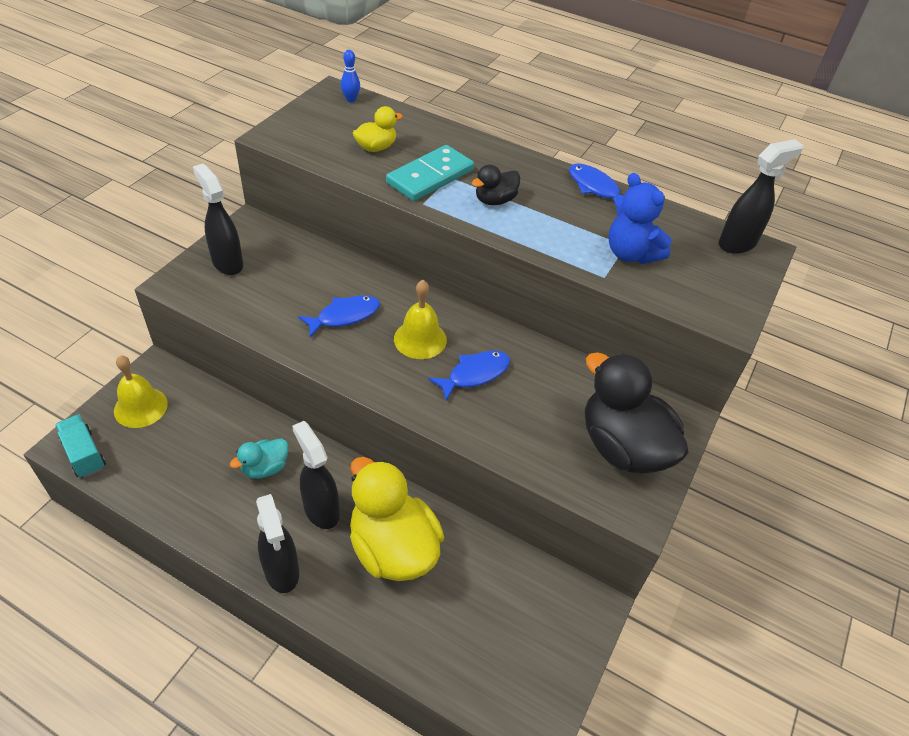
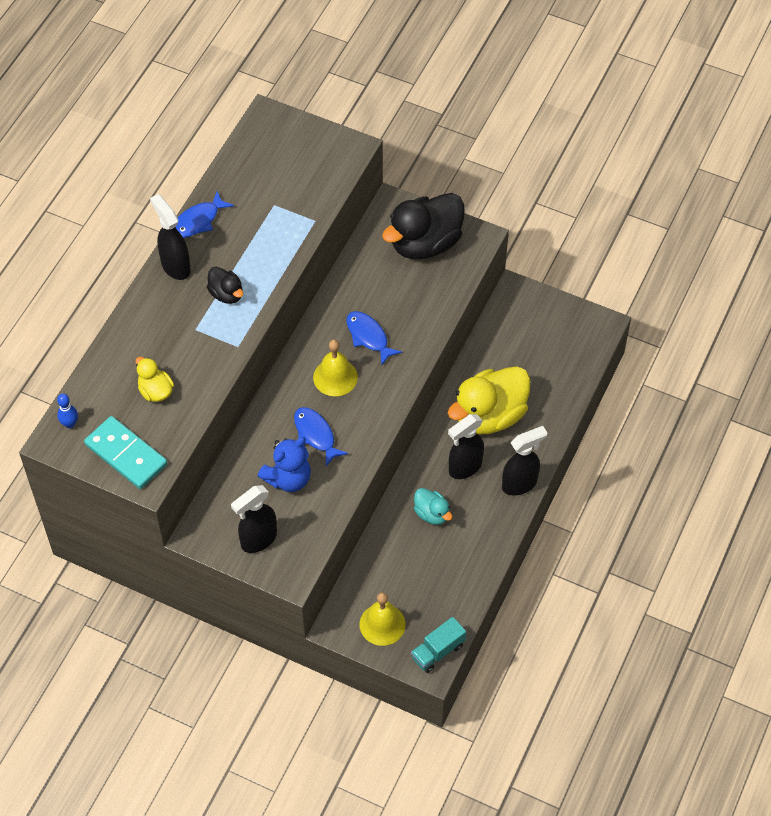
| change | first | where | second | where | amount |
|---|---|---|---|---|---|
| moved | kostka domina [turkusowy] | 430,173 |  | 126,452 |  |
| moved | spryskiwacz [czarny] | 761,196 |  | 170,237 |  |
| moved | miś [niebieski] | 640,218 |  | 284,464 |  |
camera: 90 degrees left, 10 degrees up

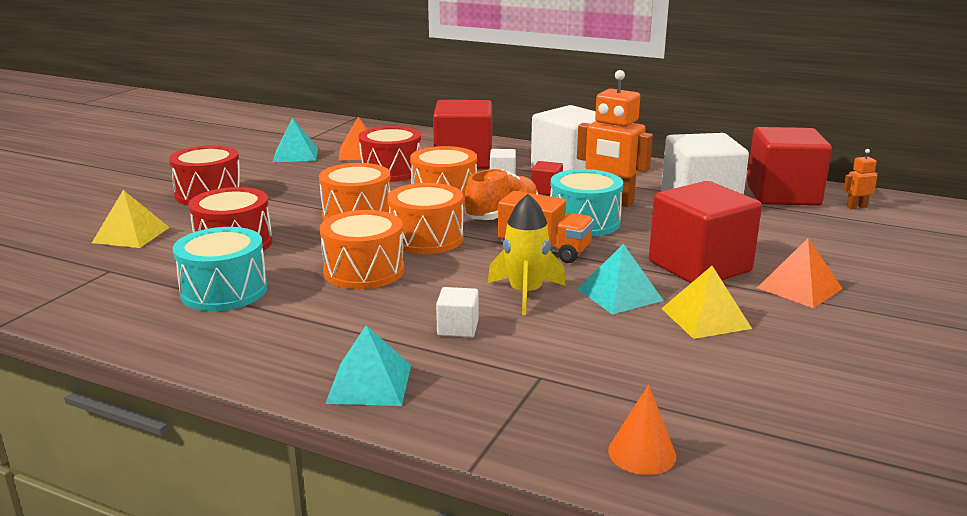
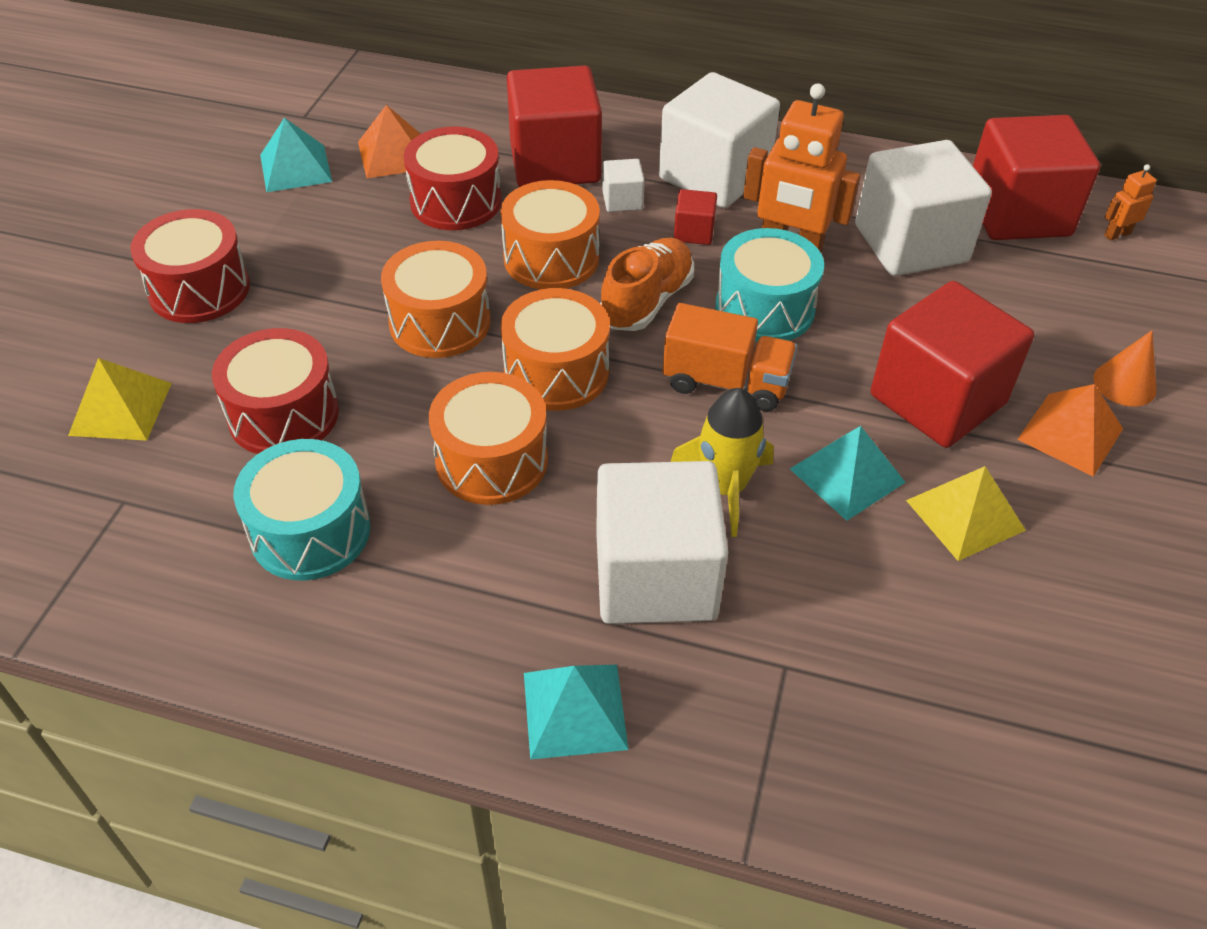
| change | first | where | second | where | amount |
|---|---|---|---|---|---|
| resized | sześcian [biały] | 457,312 |  | 662,542 | x2.32 |
| moved | stożek [pomarańczowy] | 642,430 |  | 1125,368 |  |
camera: 10 degrees left, 25 degrees up

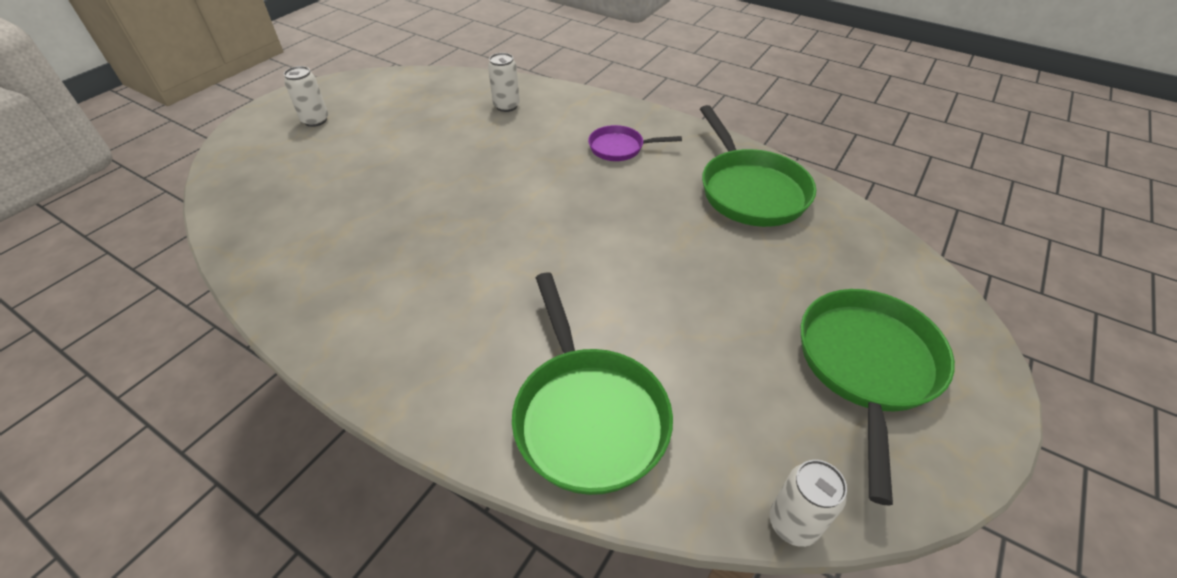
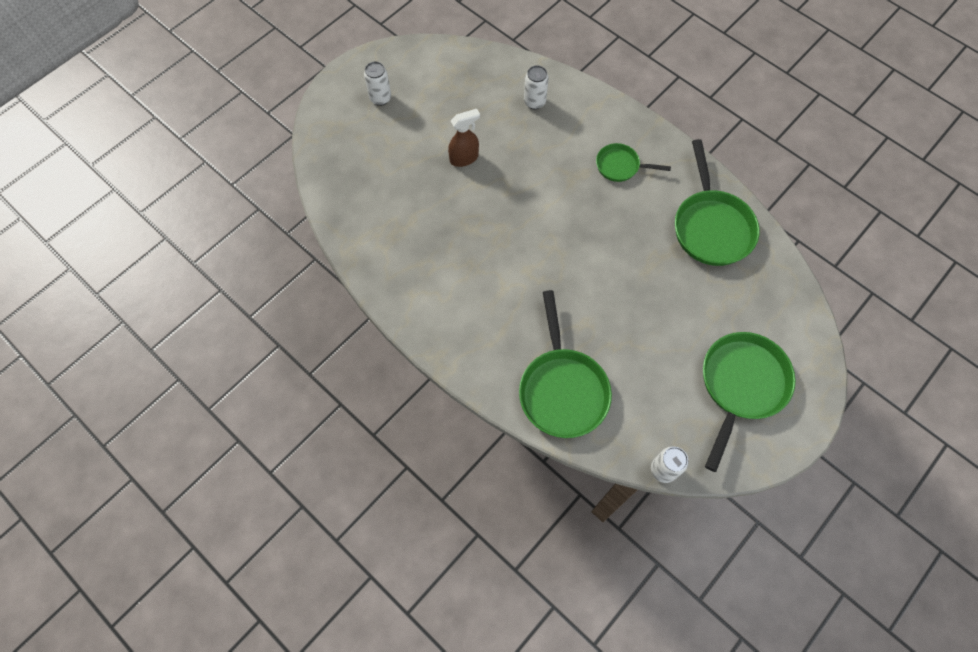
| change | first | where | second | where | amount |
|---|---|---|---|---|---|
| added |  |  | spryskiwacz [brązowy] | 464,138 |  |
| recoloured | patelnia [fioletowy] | 635,143 | patelnia [zielony] | 633,162 |  |
camera: 10 degrees right, 20 degrees up

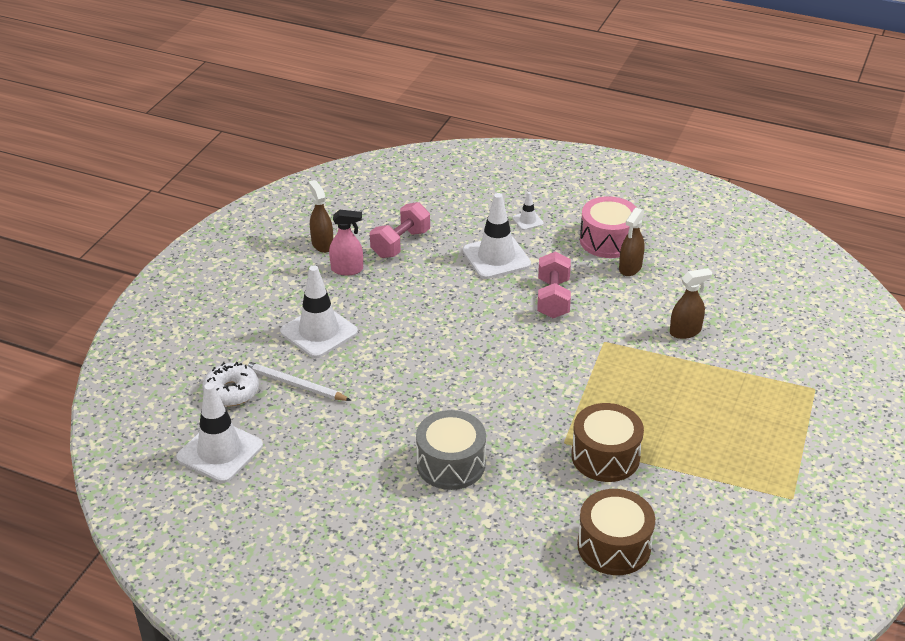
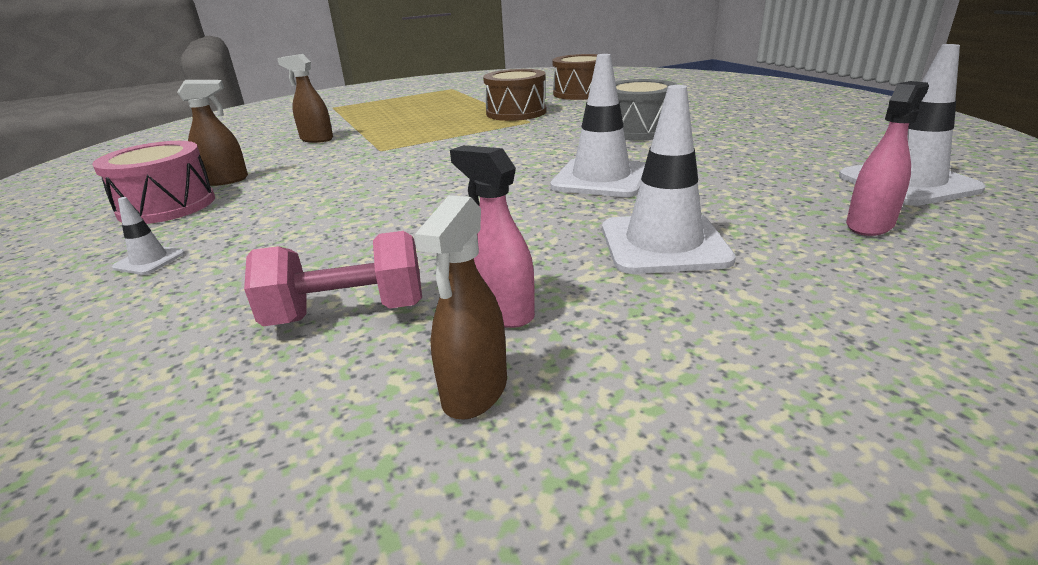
| change | first | where | second | where | amount |
|---|---|---|---|---|---|
| moved | pachołek [biały] | 497,236 |  | 598,125 |  |
| replaced | donut [biały] | 230,384 | spryskiwacz [różowy] | 887,158 |  |
| removed | ołówek [biały] | 297,381 |  |  |  |
| removed | hantel [różowy] | 554,284 |  |  |  |
camera: 135 degrees left, 10 degrees down

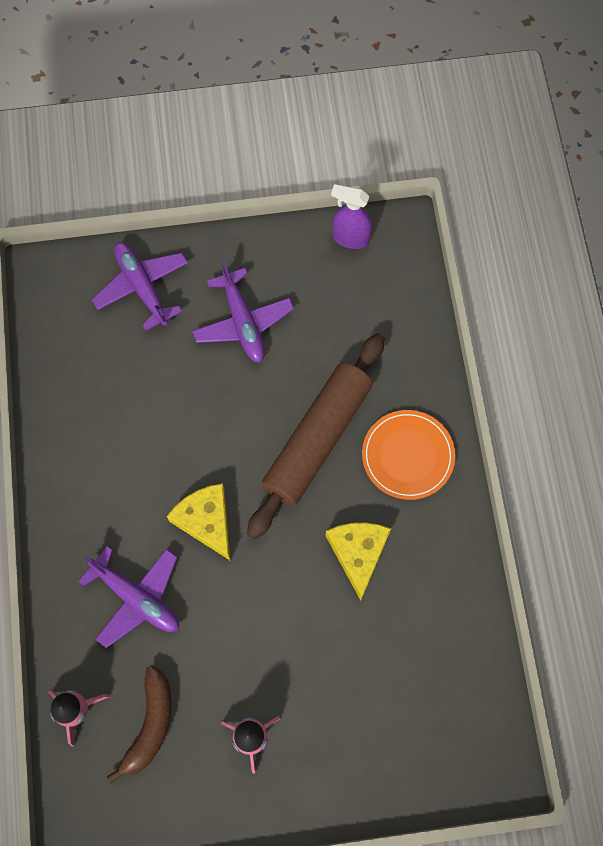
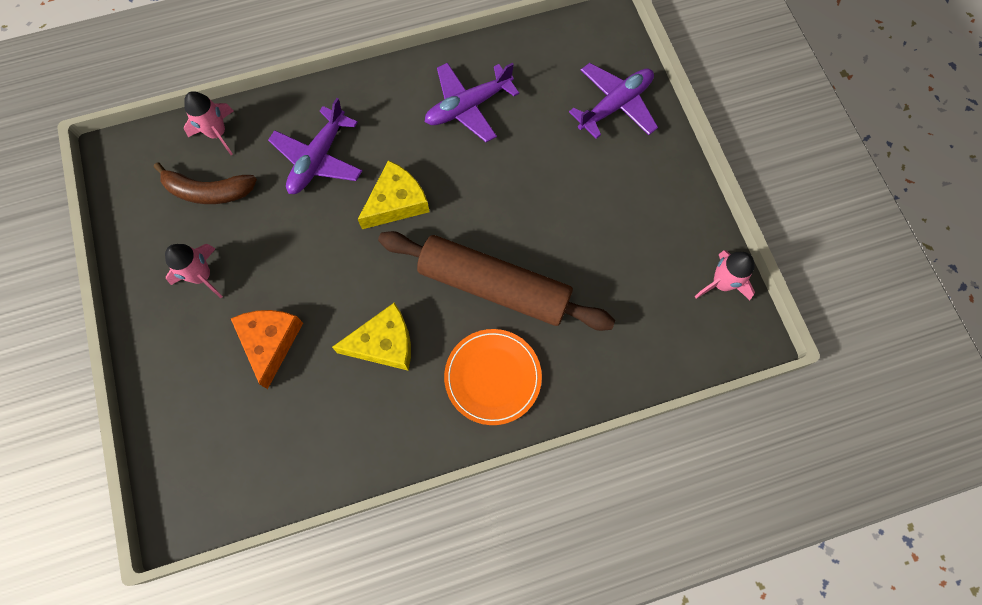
| change | first | where | second | where | amount |
|---|---|---|---|---|---|
| added |  |  | ser [pomarańczowy] | 266,349 |  |
| moved | samolot [fioletowy] | 243,312 |  | 472,102 |  |
| replaced | spryskiwacz [fioletowy] | 351,216 | rakieta [różowy] | 725,275 |  |
camera: 80 degrees right, 0 degrees up

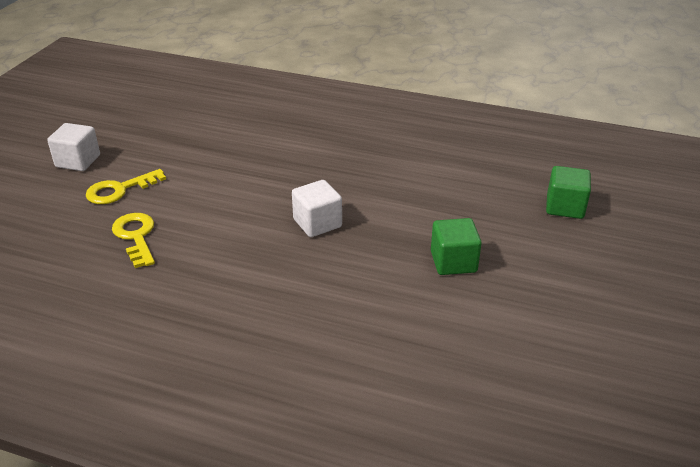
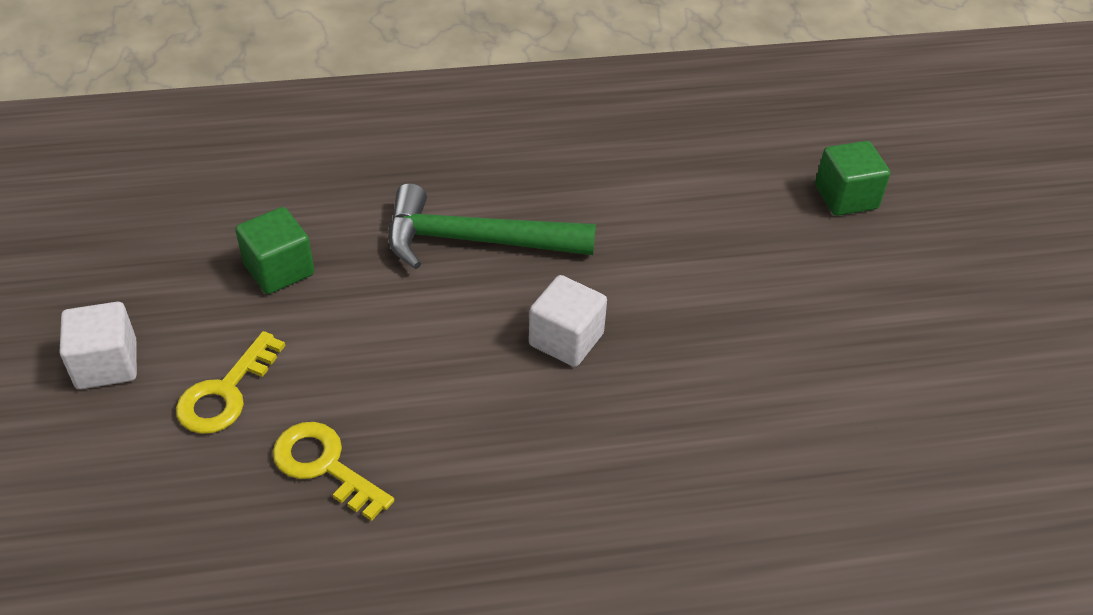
| change | first | where | second | where | amount |
|---|---|---|---|---|---|
| moved | sześcian [zielony] | 456,246 |  | 275,250 |  |
| added |  |  | młotek [zielony] | 492,226 |  |
camera: 30 degrees left, 10 degrees up

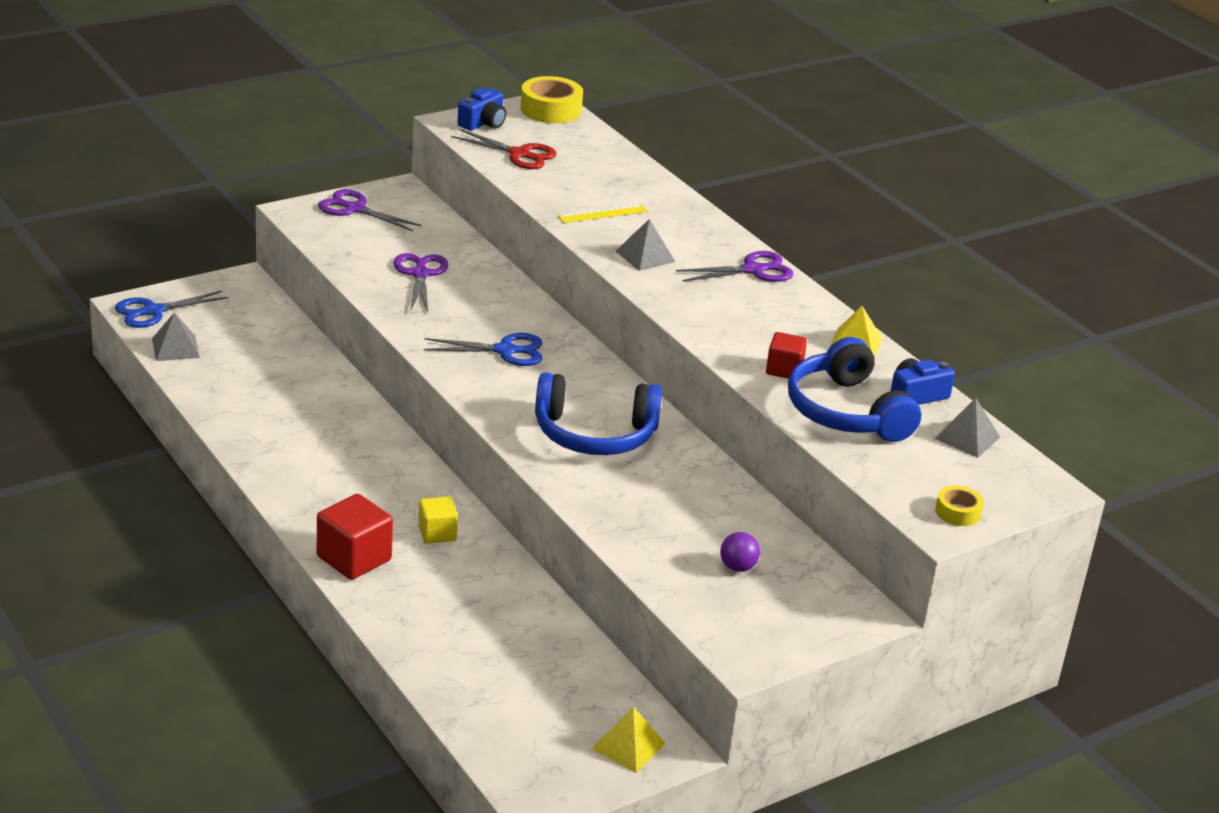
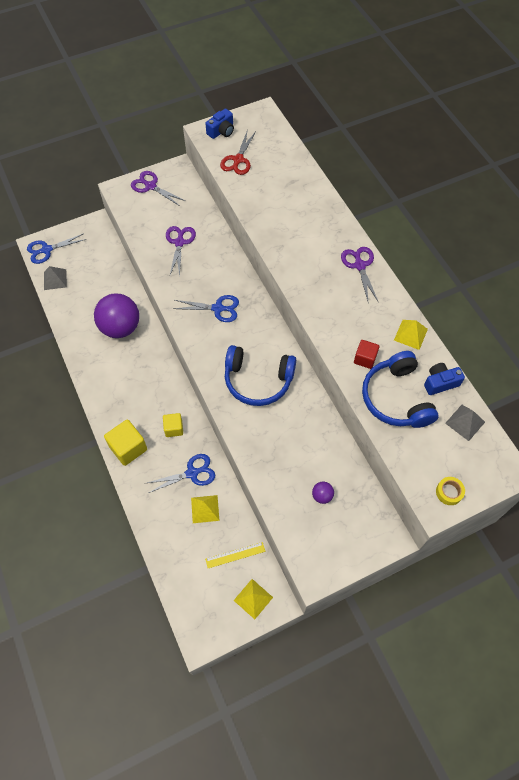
| change | first | where | second | where | amount |
|---|---|---|---|---|---|
| added |  |  | piłka [fioletowy] | 116,315 |  |
| recoloured | sześcian [czerwony] | 355,537 | sześcian [żółty] | 125,443 |  |
| added |  |  | nożyczki [niebieski] | 181,473 |  |
| added |  |  | piramida [żółty] | 205,509 |  |
| moved | linijka [żółty] | 602,213 |  | 235,555 |  |
| turned | nożyczki [czerwony] | 504,149 |  | 238,152 | 75 degrees clockwise |
| turned | nożyczki [fioletowy] | 734,266 |  | 359,274 | 90 degrees counterclockwise |
| removed | taśma klejąca [żółty] | 551,99 |  |  |  |
| removed | piramida [szary] | 645,245 |  |  |  |
camera: 10 degrees right, 30 degrees up

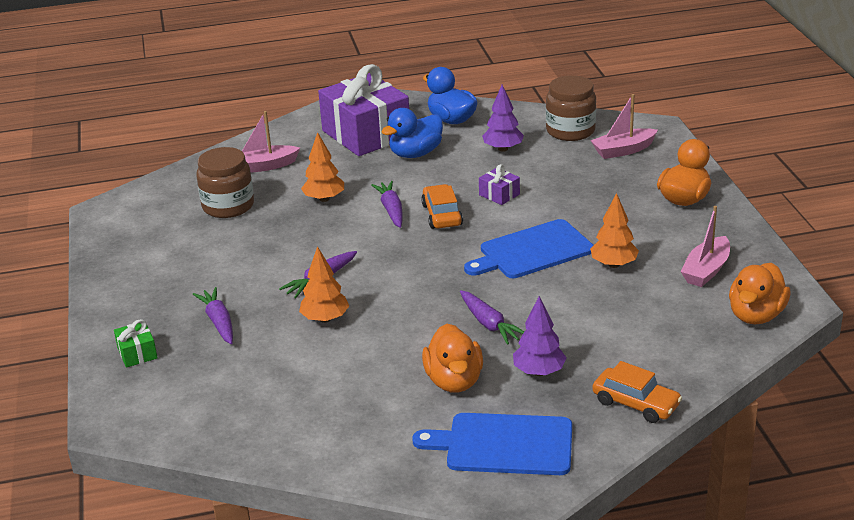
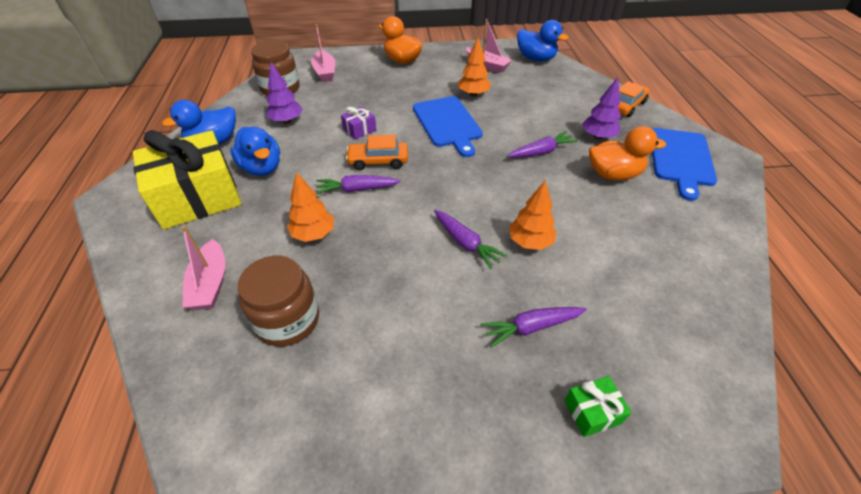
| change | first | where | second | where | amount |
|---|---|---|---|---|---|
| recoloured | prezent [fioletowy] | 363,110 | prezent [żółty] | 187,180 |  |
| recoloured | kaczka [pomarańczowy] | 760,293 | kaczka [niebieski] | 543,40 |  |
camera: 85 degrees left, 15 degrees up

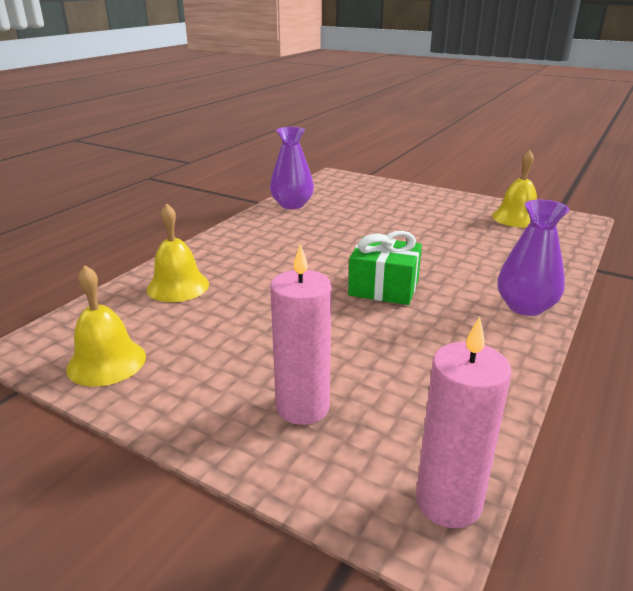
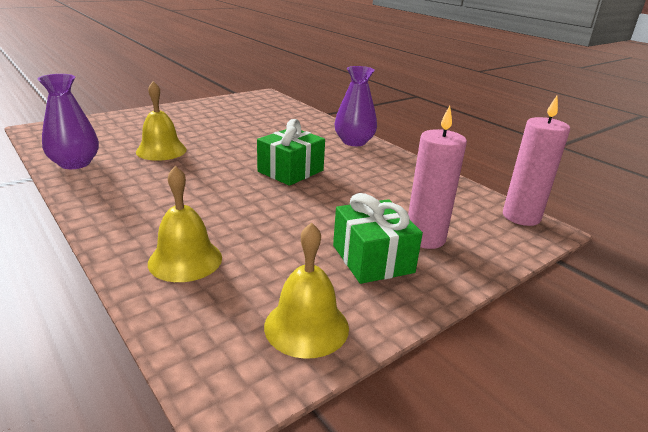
| change | first | where | second | where | amount |
|---|---|---|---|---|---|
| moved | dzwonek [żółty] | 514,189 |  | 161,121 |  |
| added |  |  | prezent [zielony] | 378,238 |  |
camera: 70 degrees left, 0 degrees up

